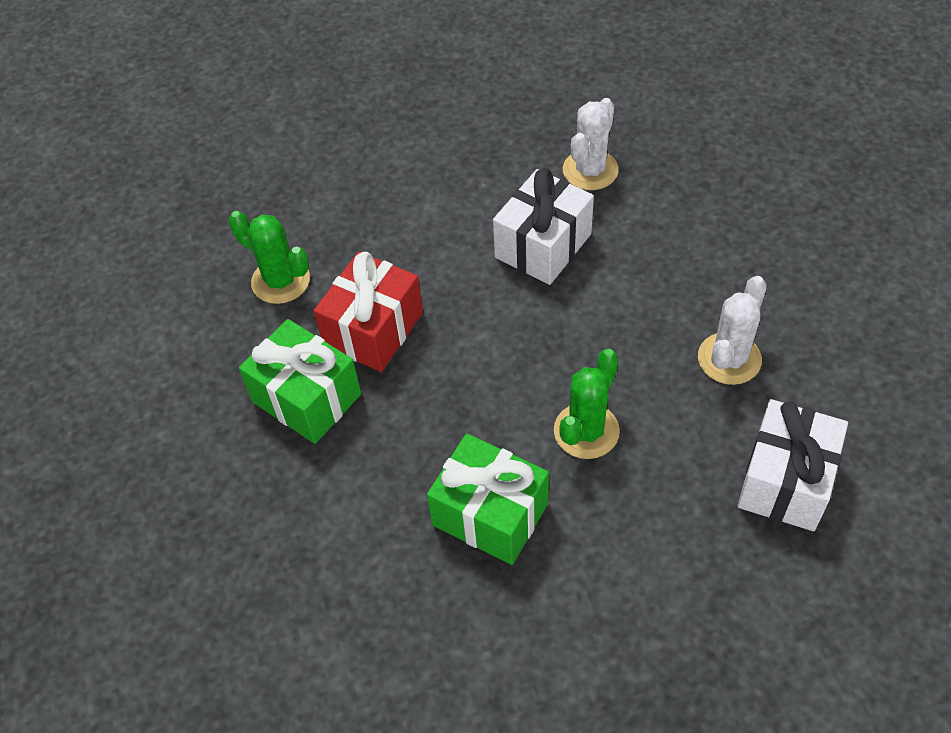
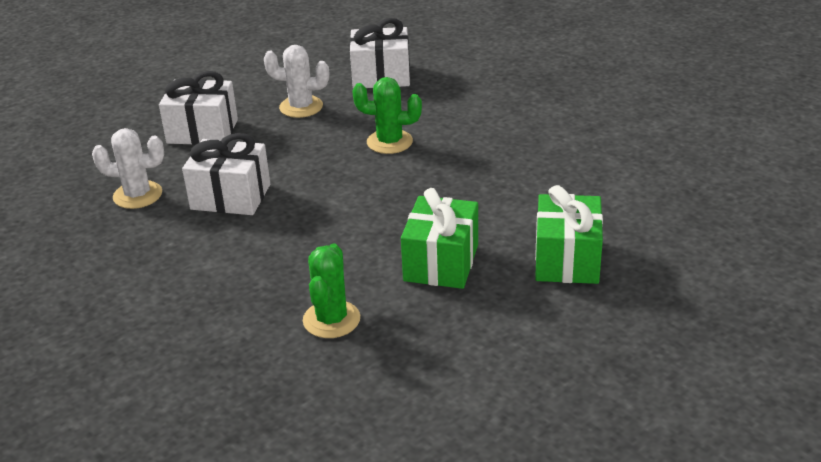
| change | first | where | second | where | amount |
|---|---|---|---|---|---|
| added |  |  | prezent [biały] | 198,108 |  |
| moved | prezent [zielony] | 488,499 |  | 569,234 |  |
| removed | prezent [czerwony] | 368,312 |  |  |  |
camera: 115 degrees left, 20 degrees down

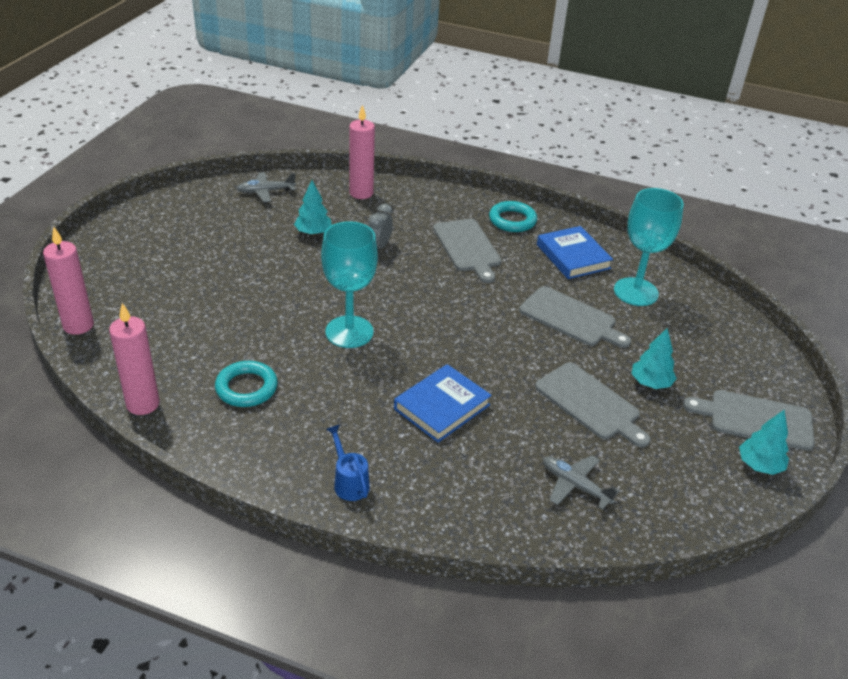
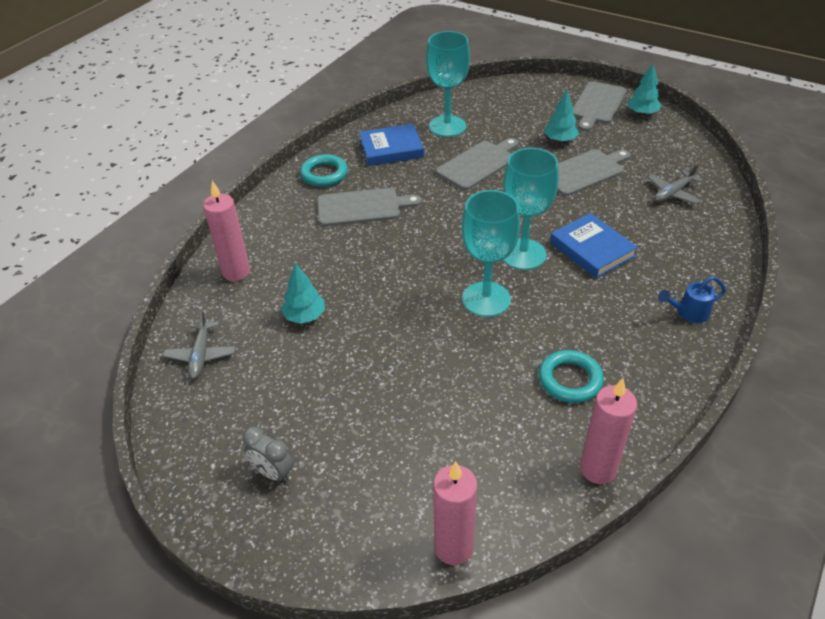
| change | first | where | second | where | amount |
|---|---|---|---|---|---|
| moved | budzik [szary] | 380,226 |  | 268,455 |  |
| added |  |  | kielich [turkusowy] | 531,209 |  |
camera: 75 degrees left, 5 degrees up

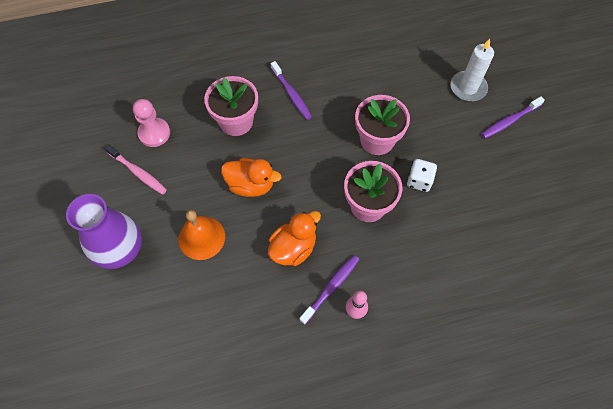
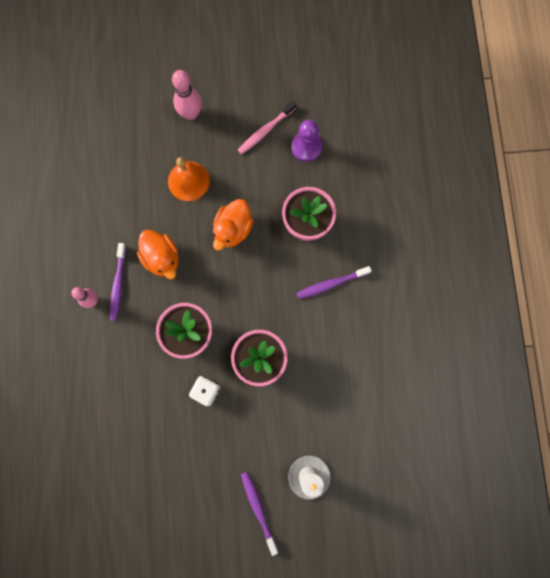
| change | first | where | second | where | amount |
|---|---|---|---|---|---|
| turned | szczoteczka do zębów [fioletowy] | 329,290 |  | 118,282 | 45 degrees clockwise |
| replaced | wazon [fioletowy] | 104,231 | kręgiel [różowy] | 187,95 |  |
| recoloured | pionek [różowy] | 151,123 | pionek [fioletowy] | 306,141 |  |
camera: 100 degrees right, 15 degrees up

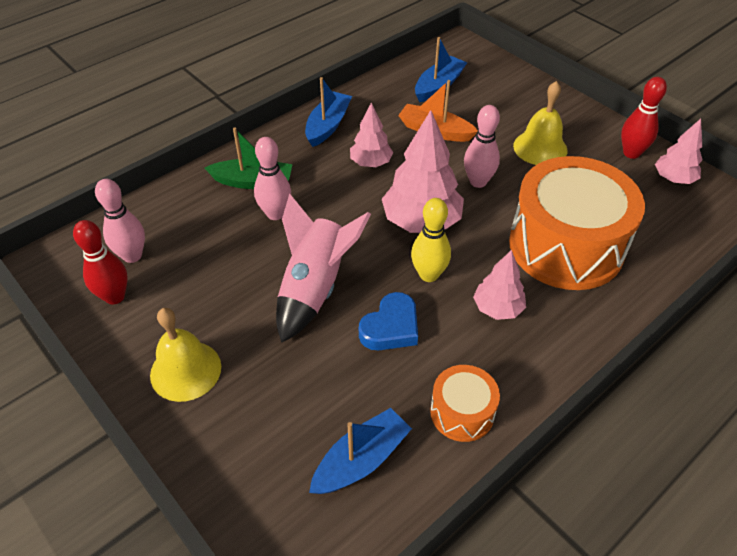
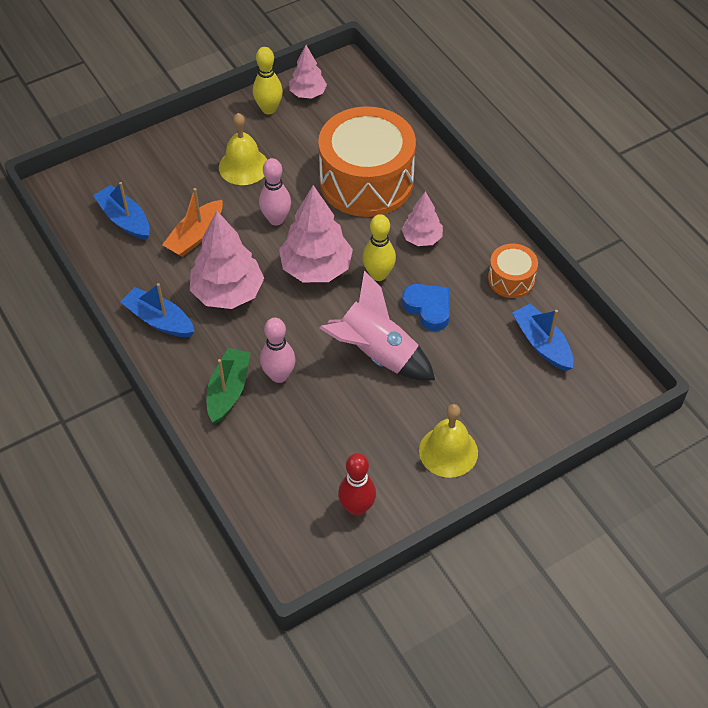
| change | first | where | second | where | amount |
|---|---|---|---|---|---|
| resized | drzewko [różowy] | 371,135 |  | 227,259 | x1.72 |
| recoloured | kręgiel [czerwony] | 644,118 | kręgiel [żółty] | 268,80 |  |
| removed | kręgiel [różowy] | 120,221 |  |  |  |
camera: 80 degrees left, 5 degrees up

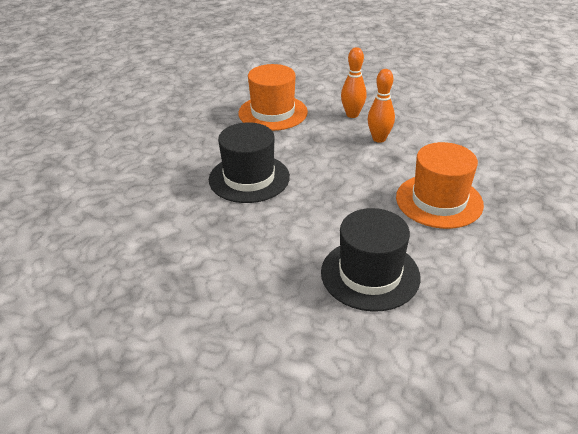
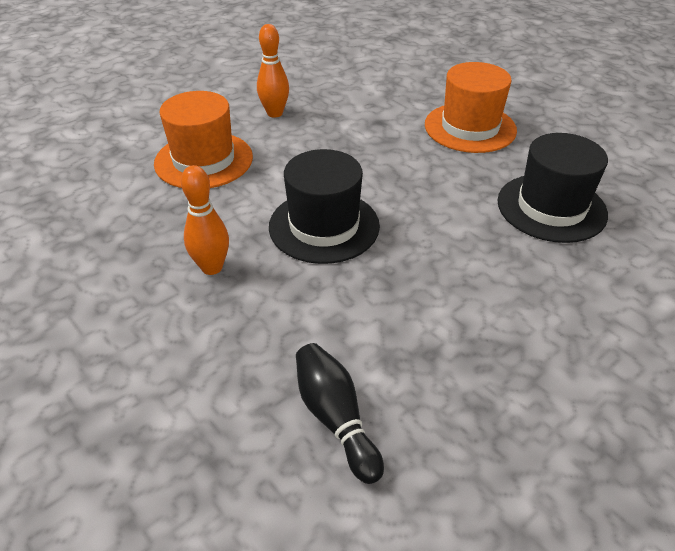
| change | first | where | second | where | amount |
|---|---|---|---|---|---|
| moved | kręgiel [pomarańczowy] | 381,106 |  | 205,220 |  |
| added |  |  | kręgiel [czarny] | 340,413 |  |
camera: 60 degrees left, 5 degrees up

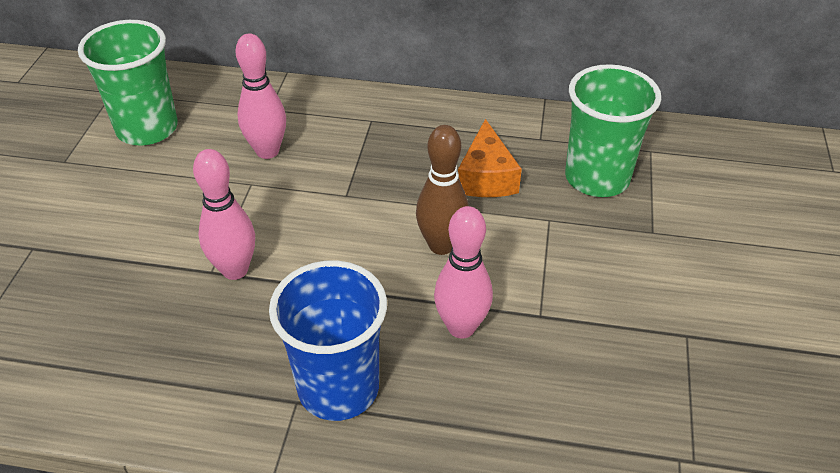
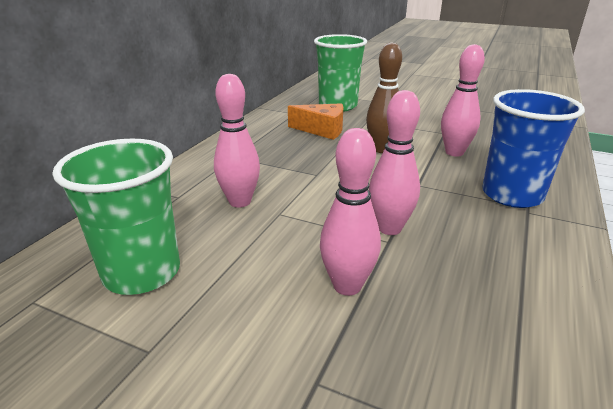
| change | first | where | second | where | amount |
|---|---|---|---|---|---|
| added |  |  | kręgiel [różowy] | 350,212 |  |
camera: 75 degrees left, 15 degrees down

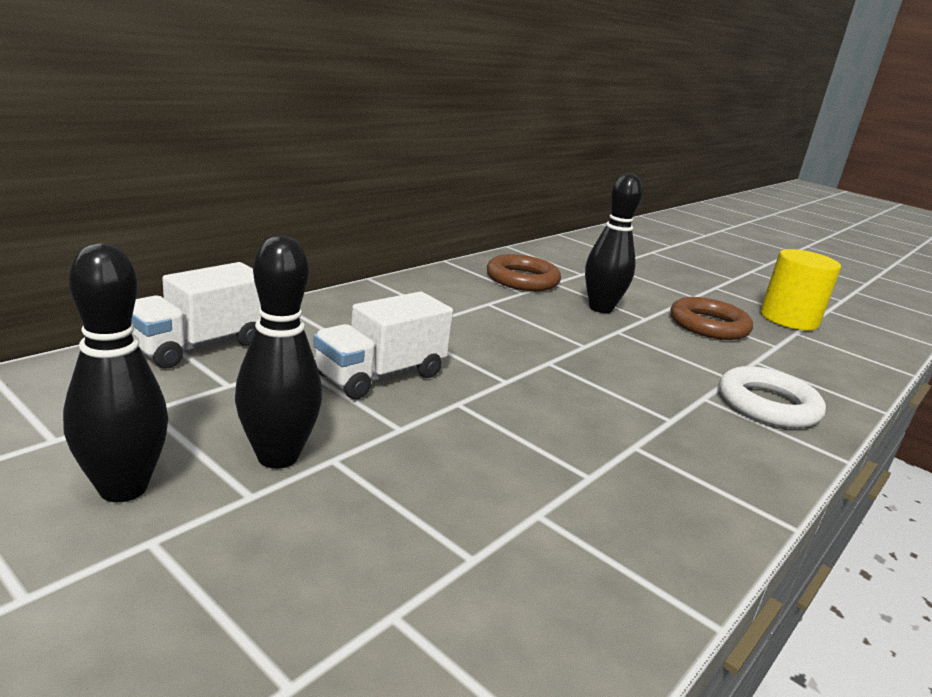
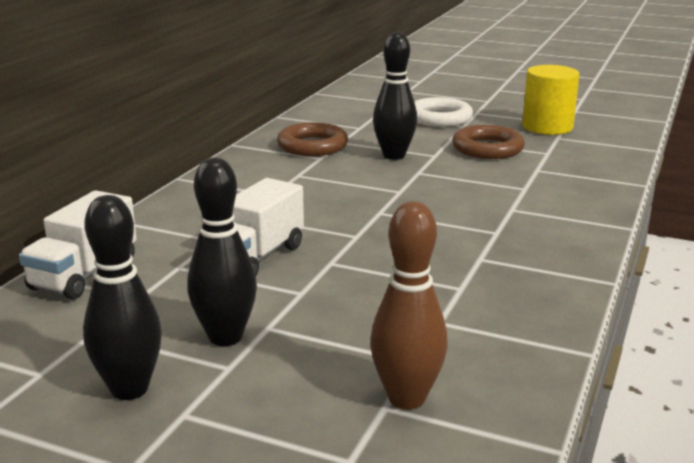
| change | first | where | second | where | amount |
|---|---|---|---|---|---|
| added |  |  | kręgiel [brązowy] | 409,305 |  |
| moved | pierścień [biały] | 773,397 |  | 443,112 |  |
camera: 15 degrees left, 0 degrees up

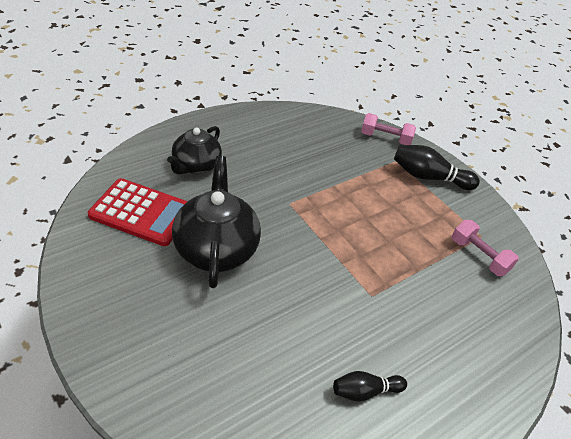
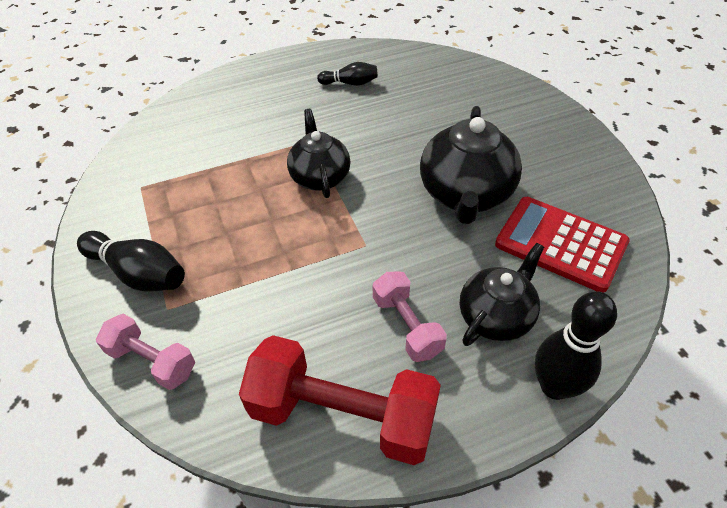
| change | first | where | second | where | amount |
|---|---|---|---|---|---|
| added |  |  | hantel [czerwony] | 340,400 |  |
| added |  |  | imbryk [czarny] | 318,153 |  |
| moved | hantel [różowy] | 485,248 |  | 410,317 |  |
| added |  |  | kręgiel [czarny] | 576,346 |  |
camera: 160 degrees left, 5 degrees up

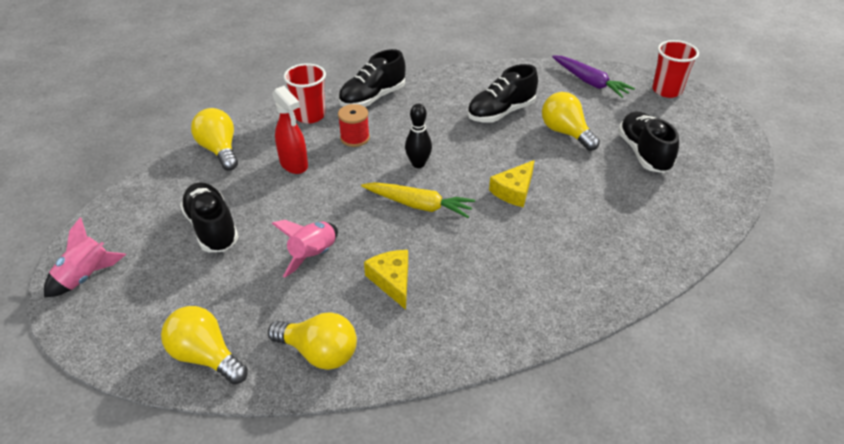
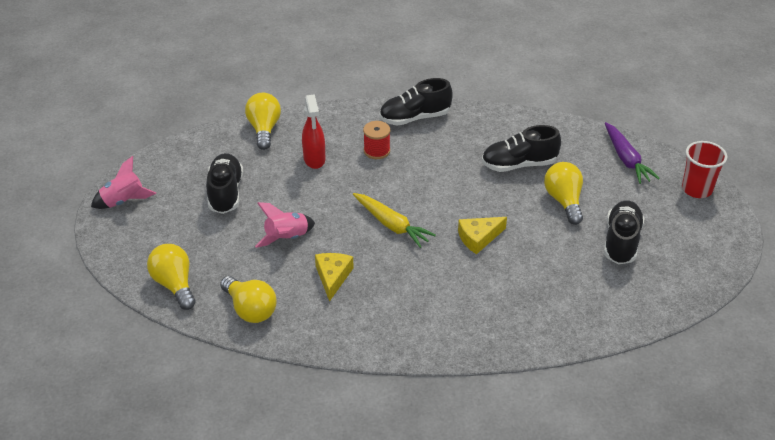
| change | first | where | second | where | amount |
|---|---|---|---|---|---|
| removed | szklanka [czerwony] | 305,93 |  |  |  |
| removed | kręgiel [czarny] | 418,136 |  |  |  |
camera: 25 degrees right, 0 degrees up

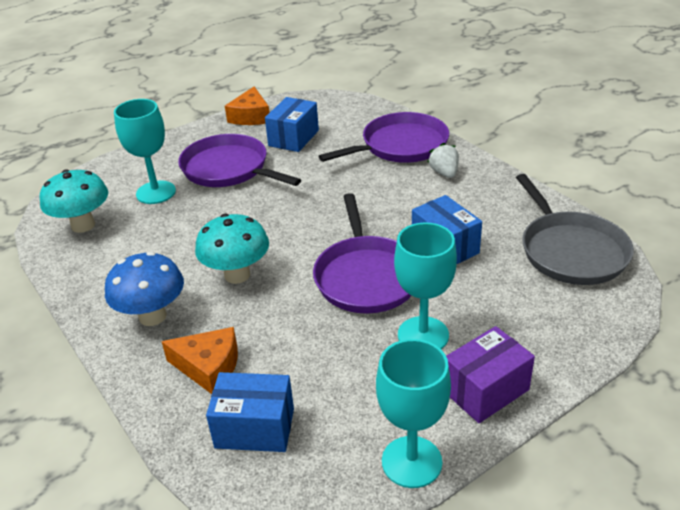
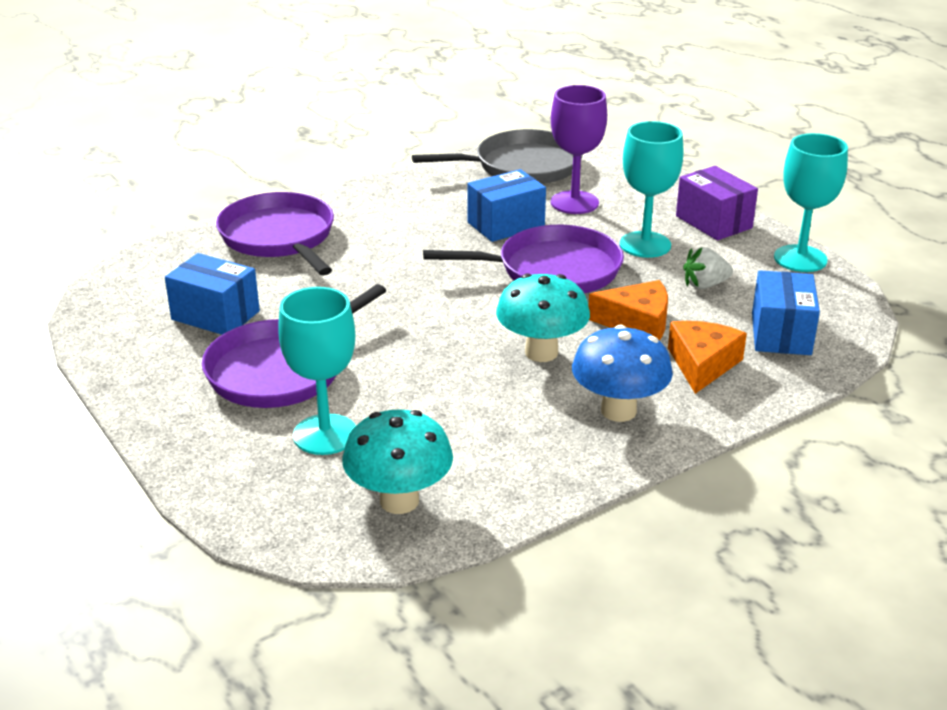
| change | first | where | second | where | amount |
|---|---|---|---|---|---|
| added |  |  | kielich [fioletowy] | 579,149 |  |
| moved | ser [pomarańczowy] | 247,105 |  | 628,310 |  |
| moved | truskawka [biały] | 443,160 |  | 708,268 |  |
camera: 90 degrees left, 5 degrees down

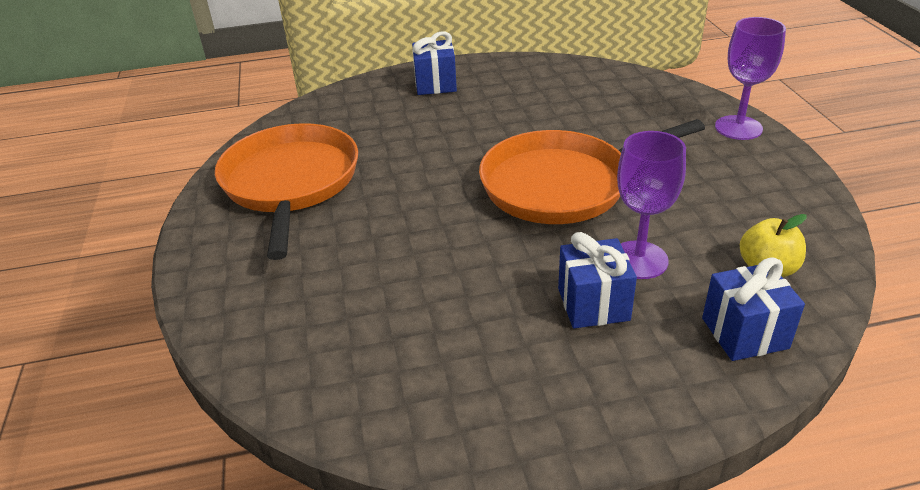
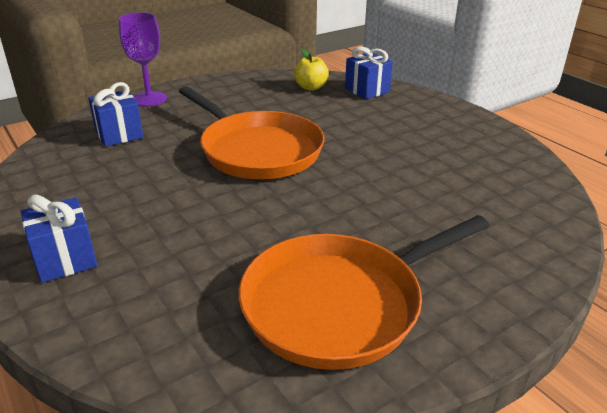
| change | first | where | second | where | amount |
|---|---|---|---|---|---|
| moved | prezent [niebieski] | 597,280 |  | 115,114 |  |
| removed | kielich [fioletowy] | 651,205 |  |  |  |
camera: 115 degrees left, 5 degrees down

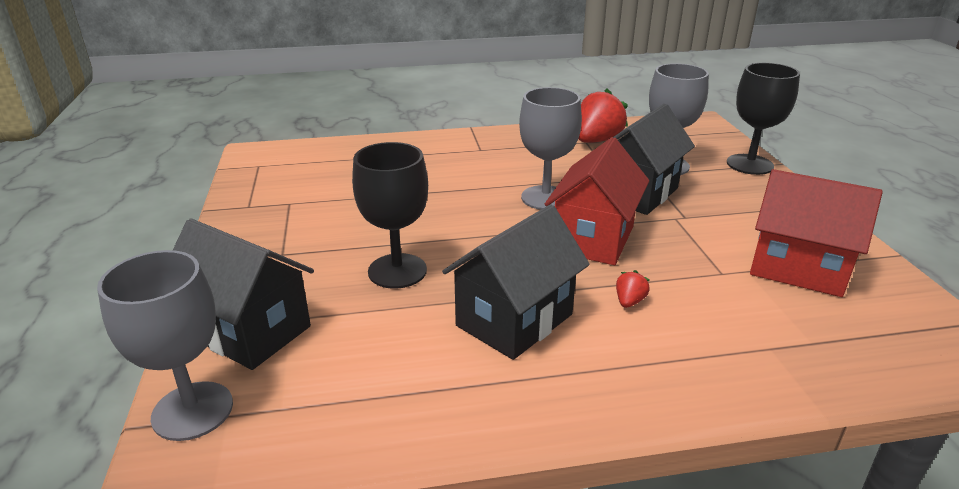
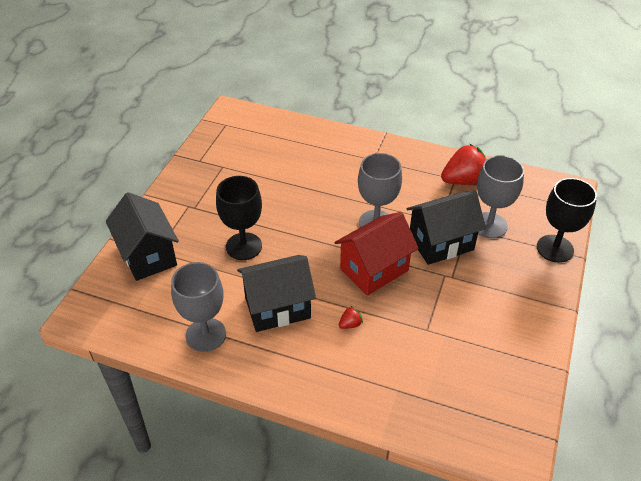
| change | first | where | second | where | amount |
|---|---|---|---|---|---|
| moved | kielich [szary] | 165,345 |  | 198,307 |  |
| removed | domek [czerwony] | 816,233 |  |  |  |
camera: 30 degrees right, 15 degrees up

